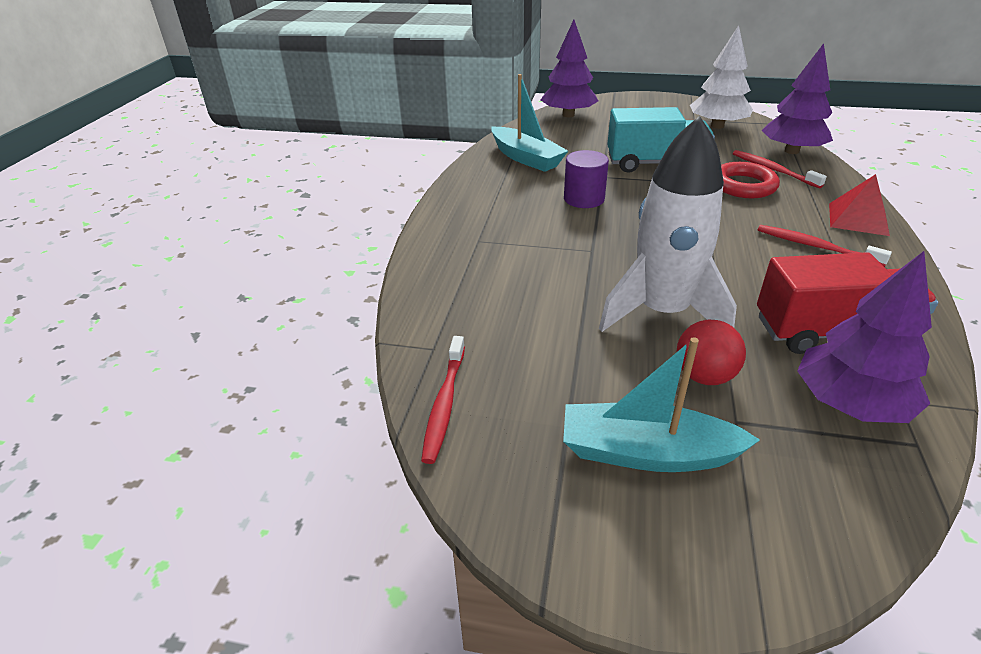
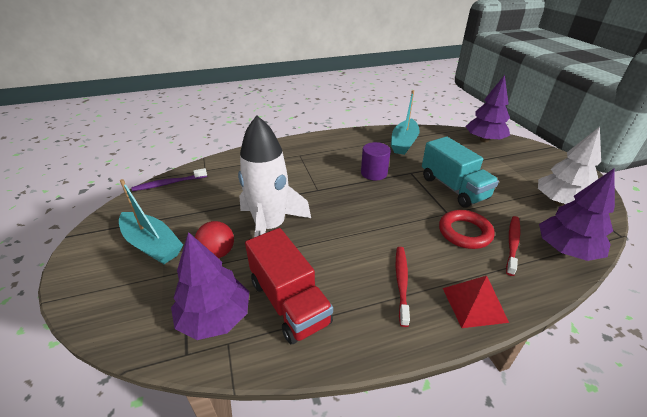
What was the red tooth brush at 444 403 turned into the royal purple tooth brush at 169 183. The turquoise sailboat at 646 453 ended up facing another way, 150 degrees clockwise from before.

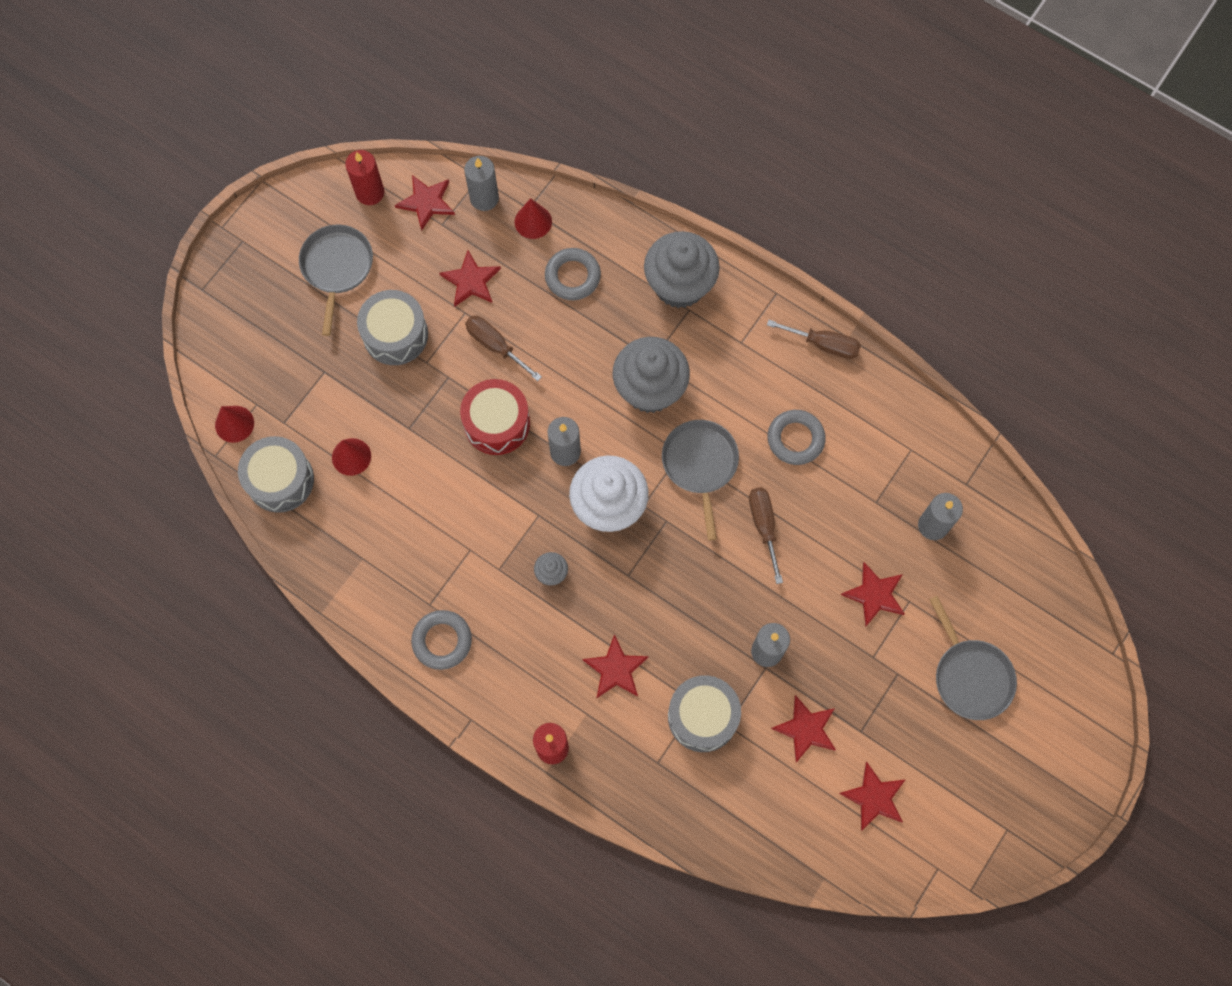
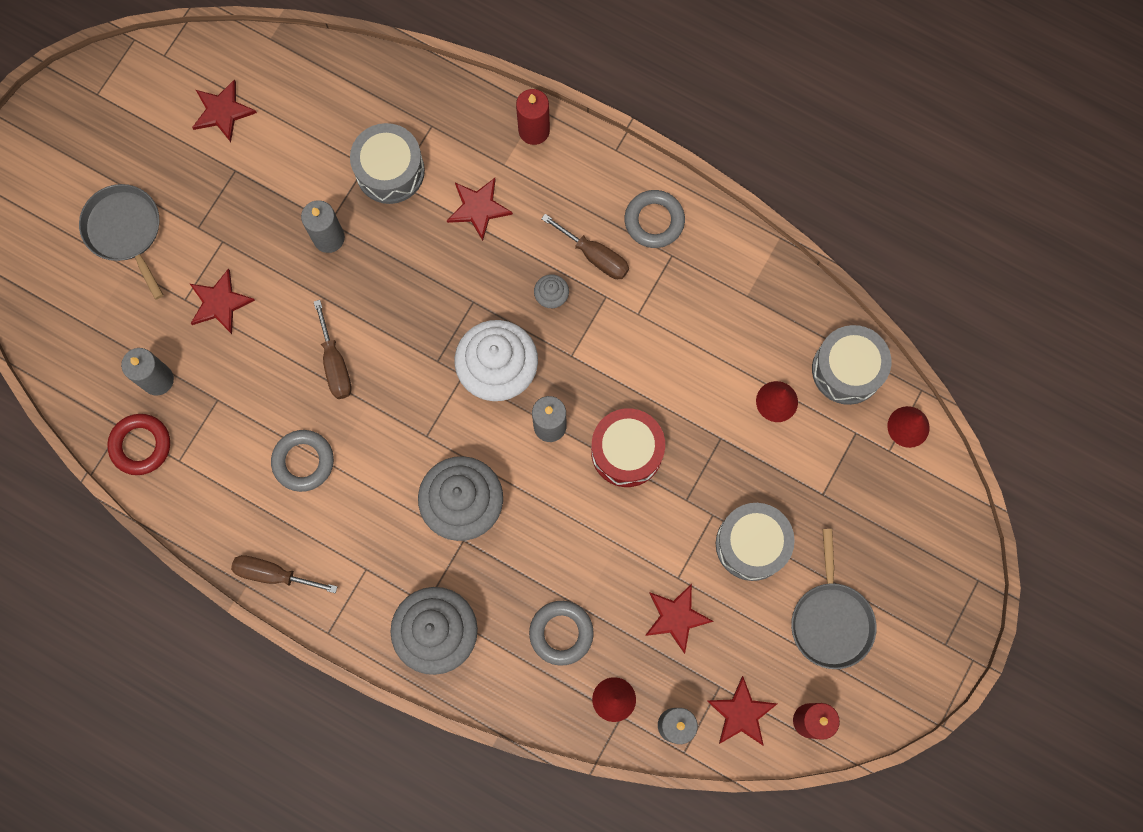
The brown flat screwdriver ended up elsewhere, having gone from 495 345 to 595 256. The second view lost the grey skillet at 700 464. The second view lost the red star at 806 729. The second view gained the red hoop at 141 445.

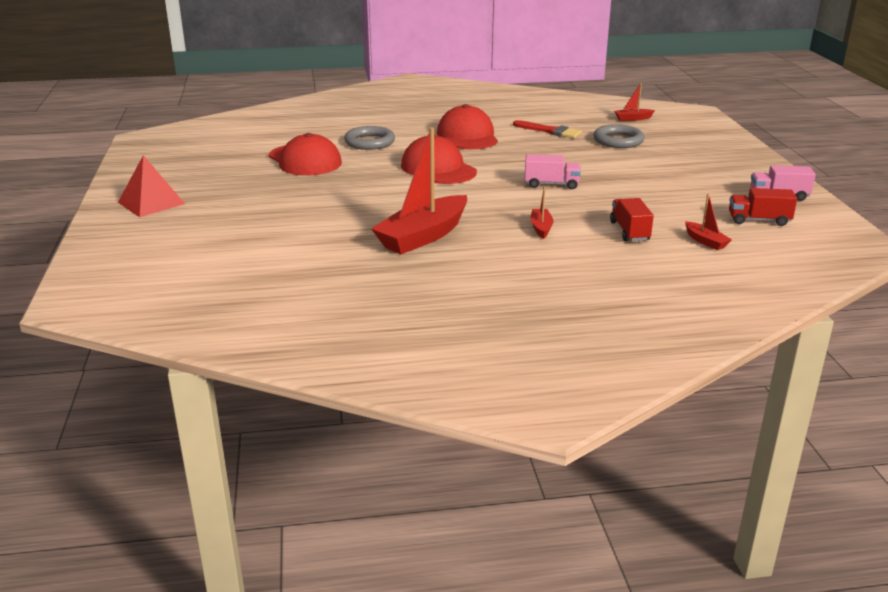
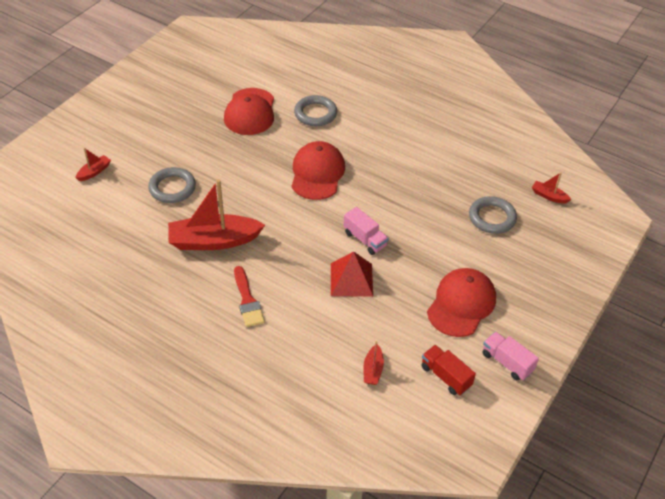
The red pyramid ended up elsewhere, having gone from 151 203 to 351 279. The red baseball cap ended up elsewhere, having gone from 467 136 to 461 304. The red brush ended up elsewhere, having gone from 550 131 to 247 300. The red sailboat ended up elsewhere, having gone from 541 228 to 94 172. The second view lost the red truck at 629 231. The second view gained the grey hoop at 172 188.

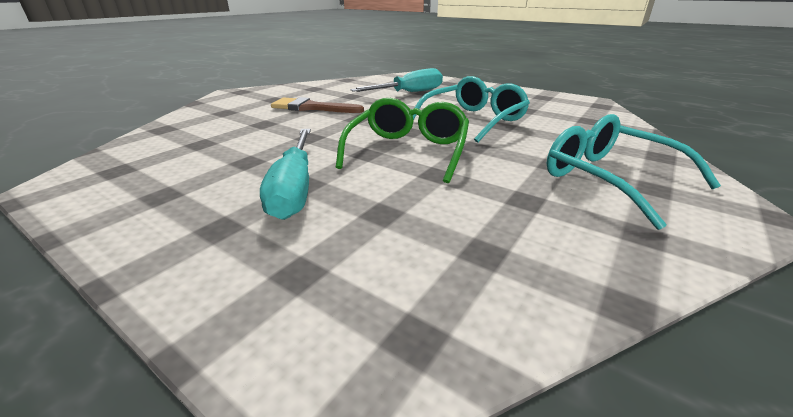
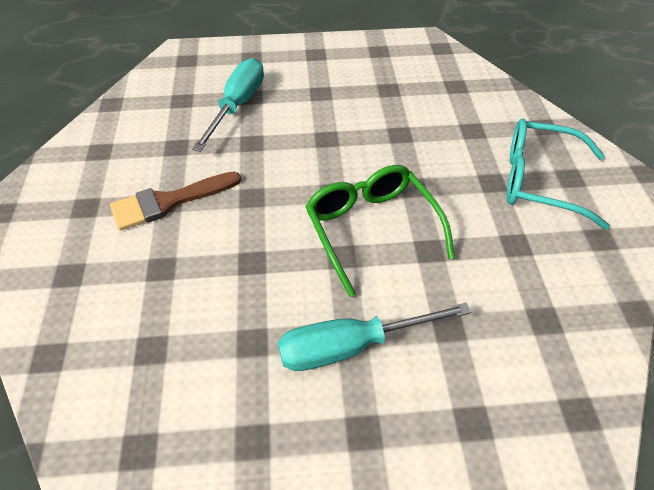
The turquoise flat screwdriver at 294 188 ended up facing another way, 120 degrees clockwise from before. The second view lost the turquoise spectacles at 473 120.

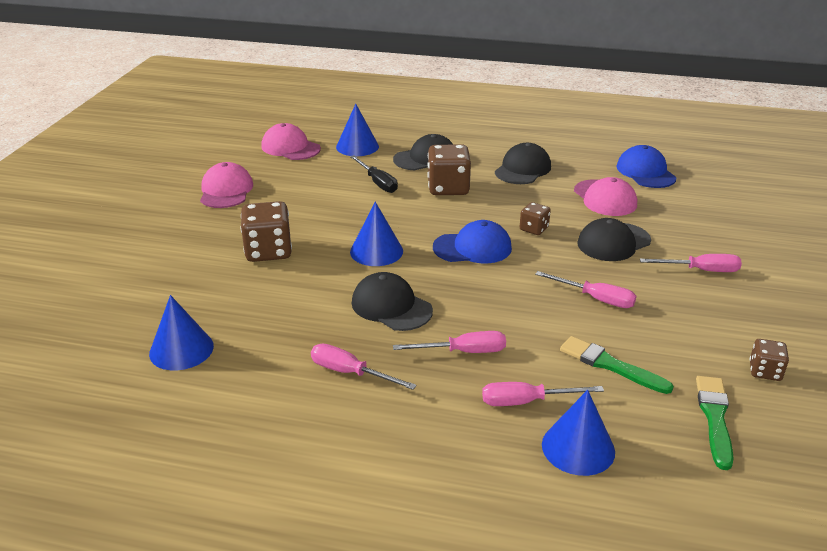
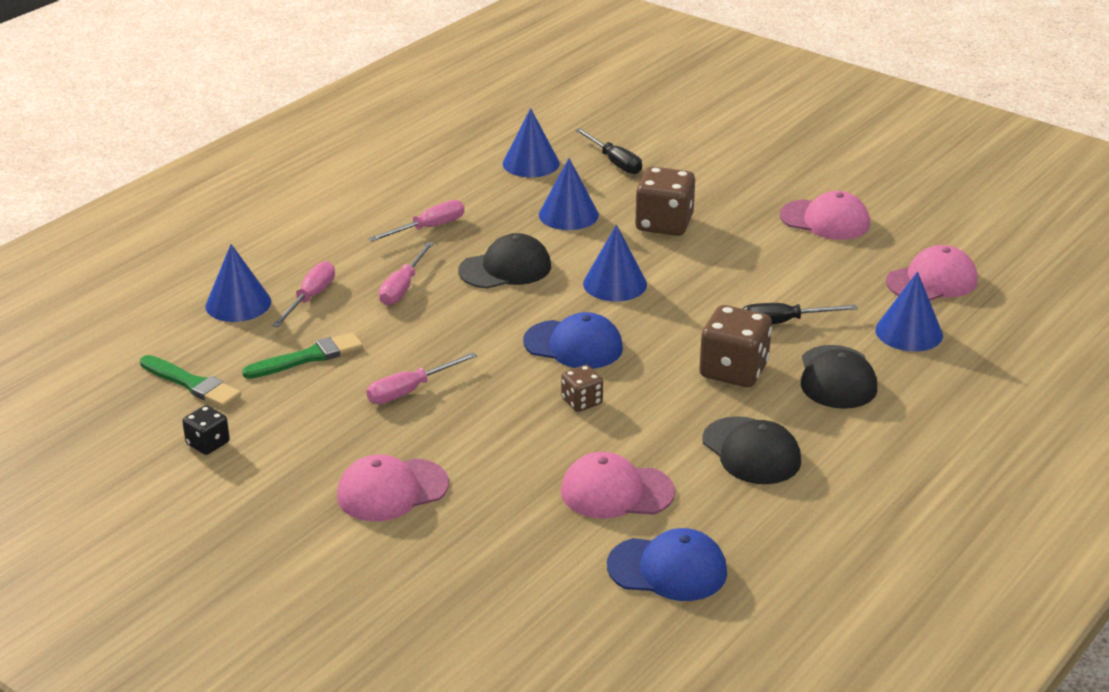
The royal blue baseball cap at 472 248 ended up facing another way, 90 degrees counterclockwise from before. The second view lost the black baseball cap at 613 242. Where the pink flat screwdriver stood at 701 270, the pink baseball cap came to stand at 392 490. What was the brown game die at 764 371 turned into the black game die at 208 444. The second view gained the royal blue solid cone at 568 214. The second view gained the black flat screwdriver at 614 162.

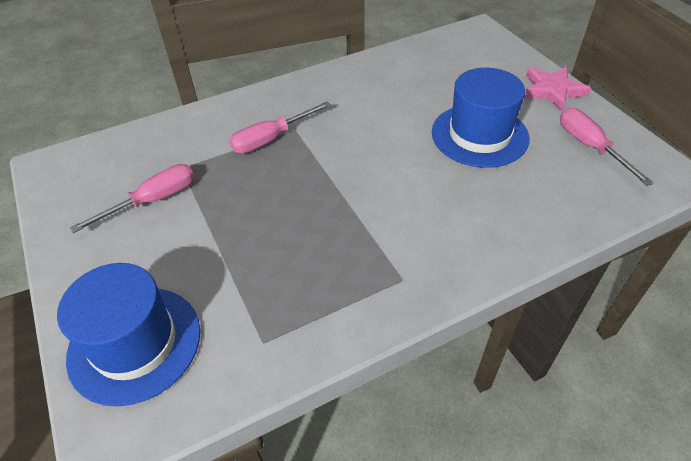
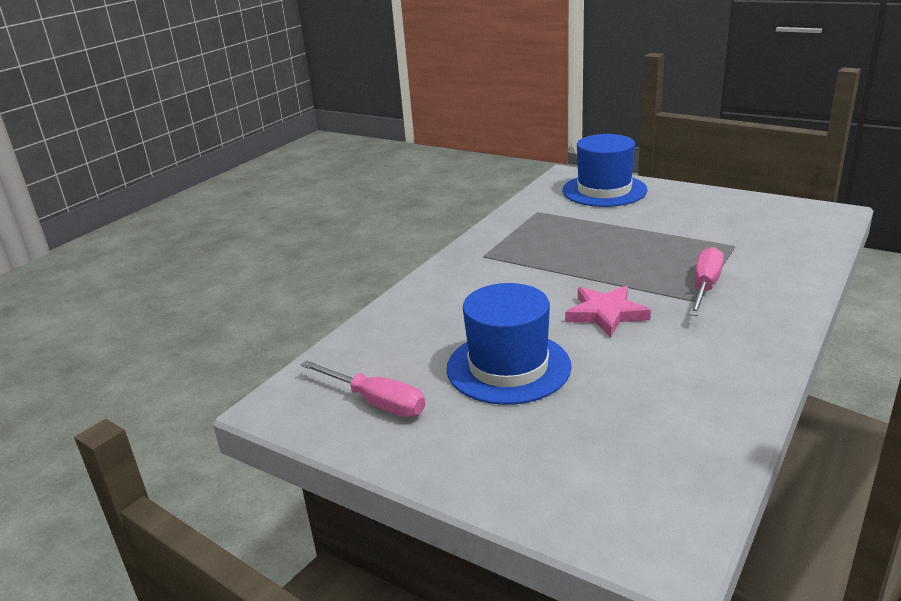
The second view lost the pink flat screwdriver at 152 200. The pink star ended up elsewhere, having gone from 552 90 to 606 314.

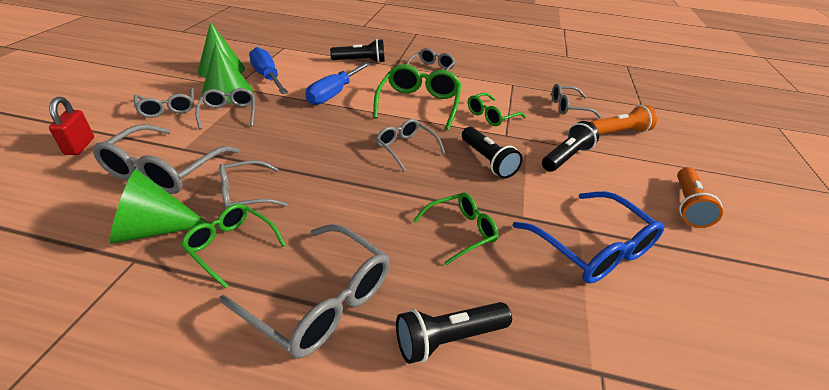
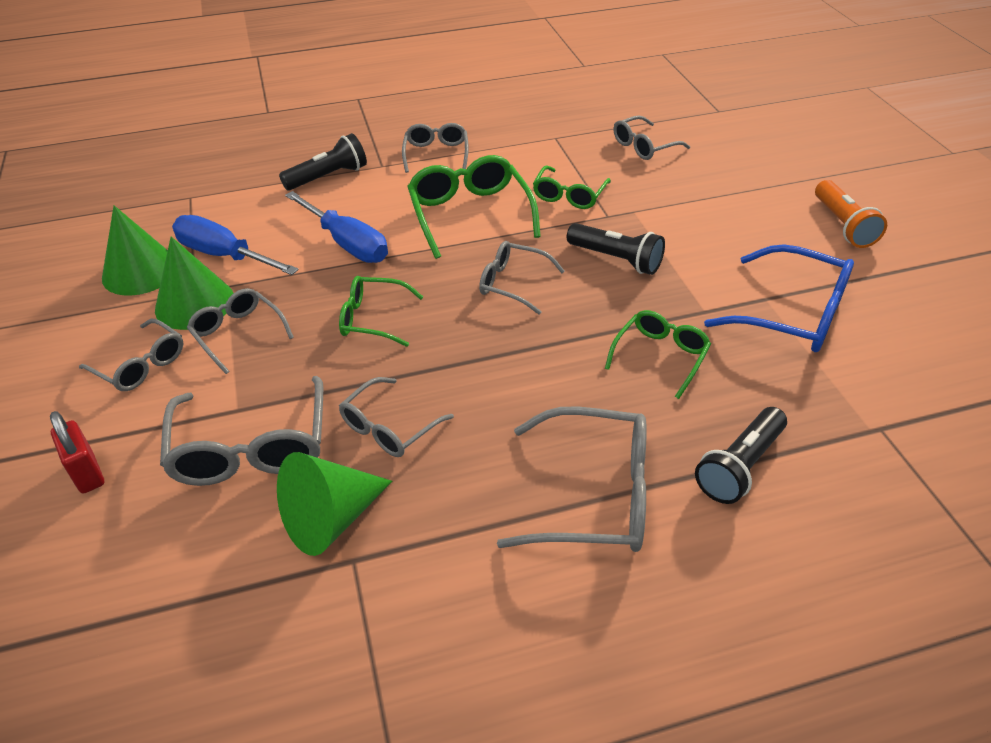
The green spectacles ended up elsewhere, having gone from 231 246 to 373 319. The royal blue flat screwdriver at 334 93 ended up facing another way, 45 degrees counterclockwise from before. The second view lost the black pocket torch at 566 157. The second view lost the orange pocket torch at 619 132.

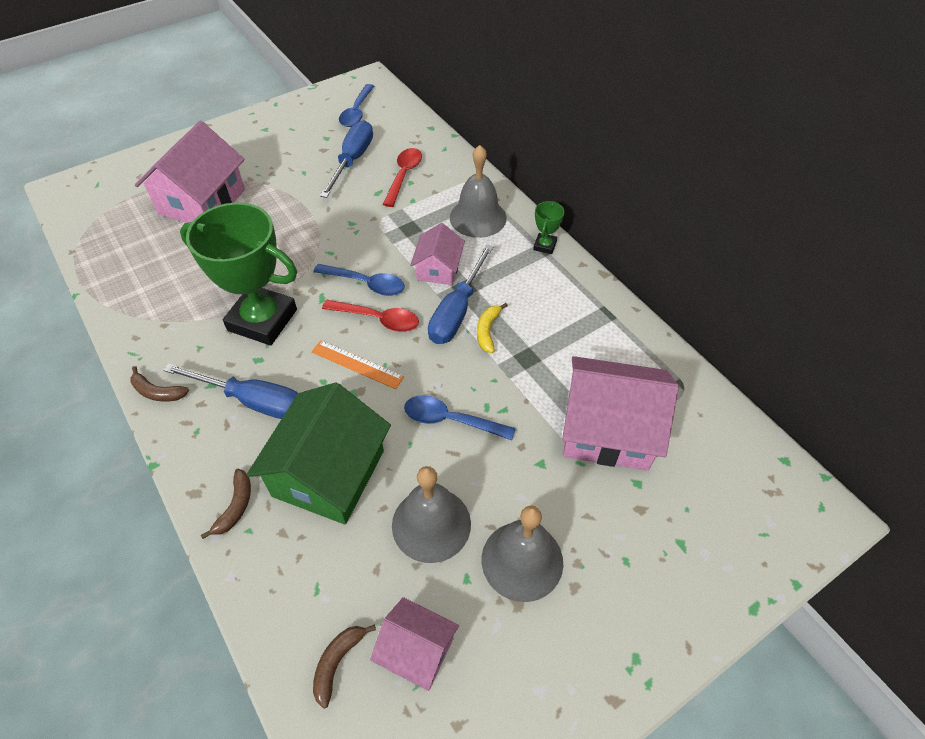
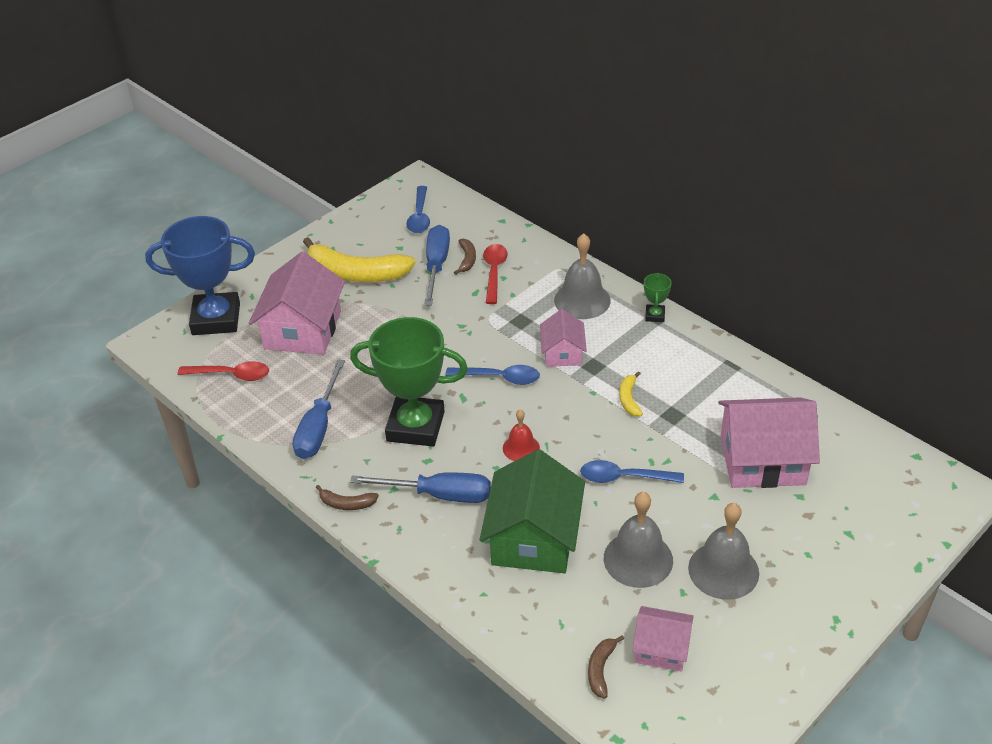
The brown toy banana ended up elsewhere, having gone from 235 506 to 467 259. Where the orange ruler stood at 357 364, the red hand bell came to stand at 521 448. The red tablespoon ended up elsewhere, having gone from 378 319 to 231 375. The royal blue flat screwdriver ended up elsewhere, having gone from 457 311 to 319 427. The second view gained the royal blue award cup at 216 319. The second view gained the bright yellow toy banana at 356 273.

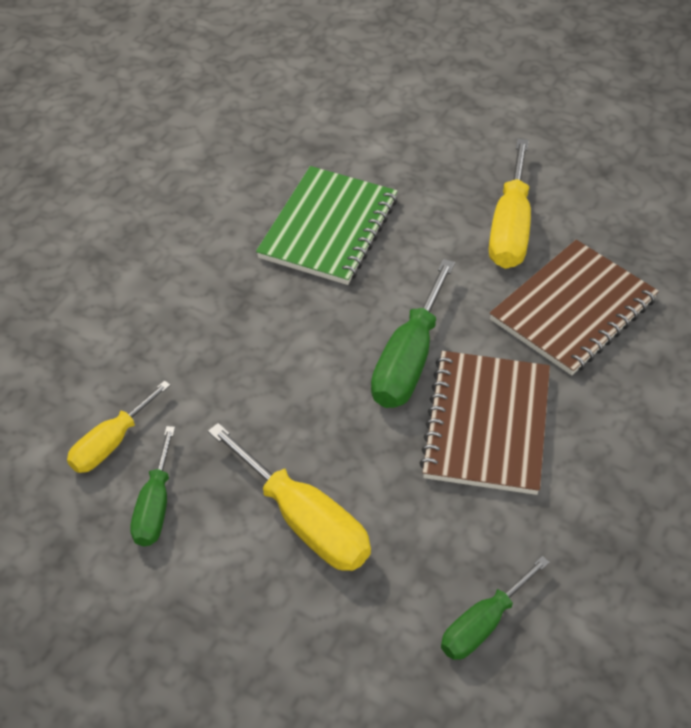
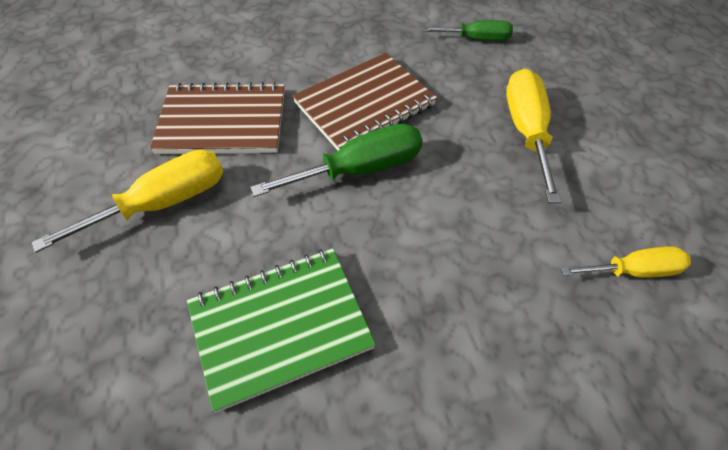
The second view lost the green flat screwdriver at 155 506.

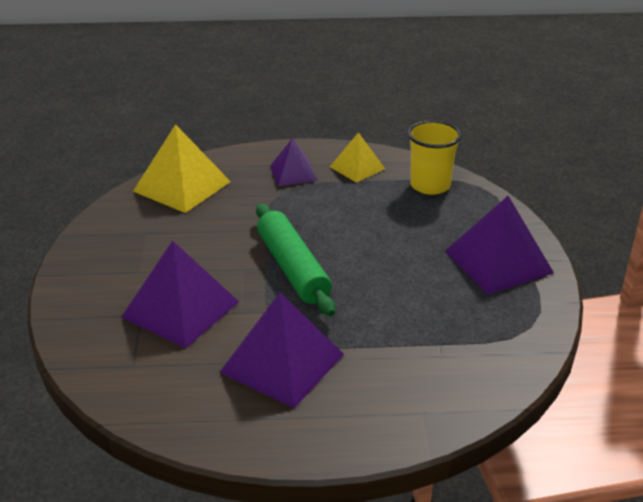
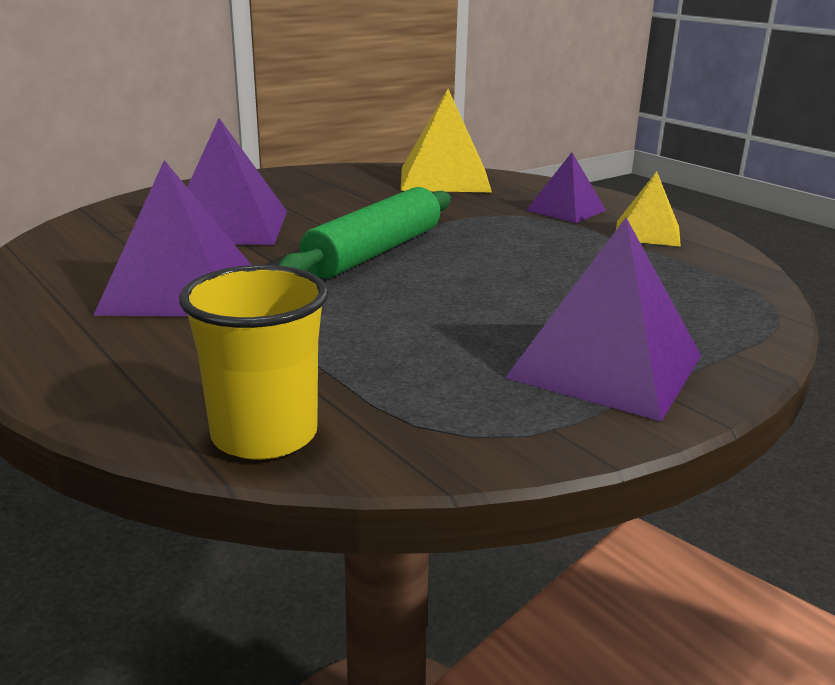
The bright yellow beaker ended up elsewhere, having gone from 430 185 to 264 435.

